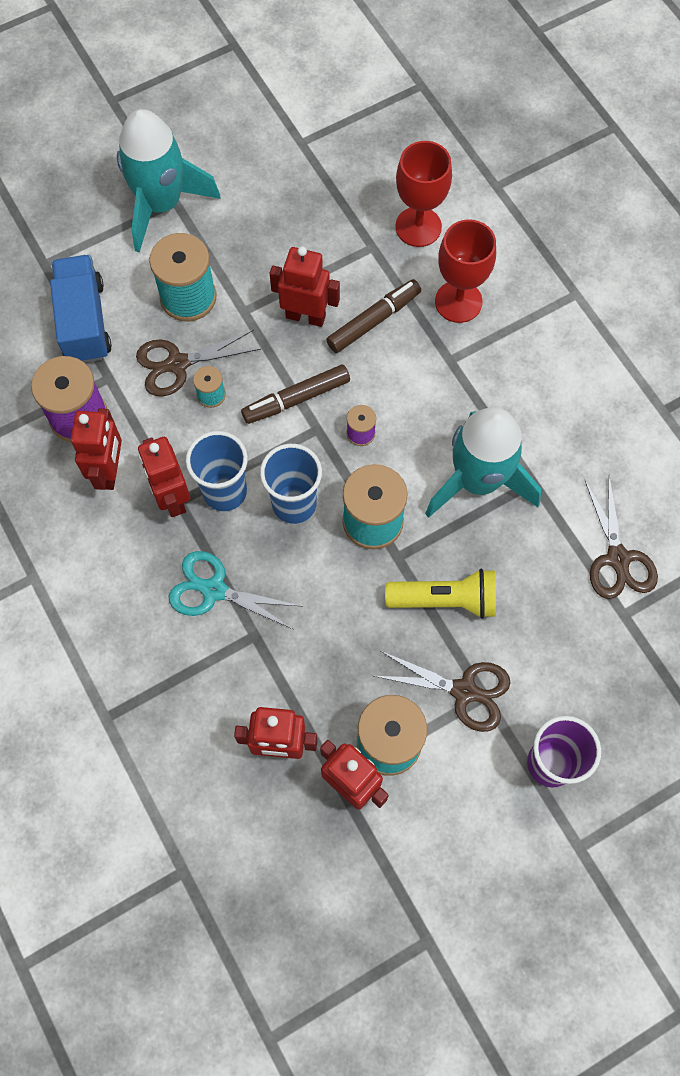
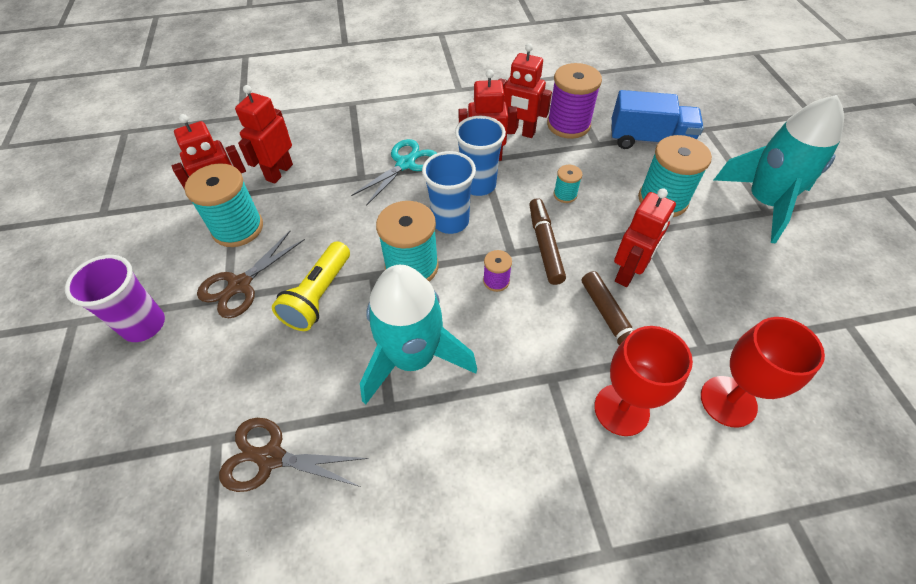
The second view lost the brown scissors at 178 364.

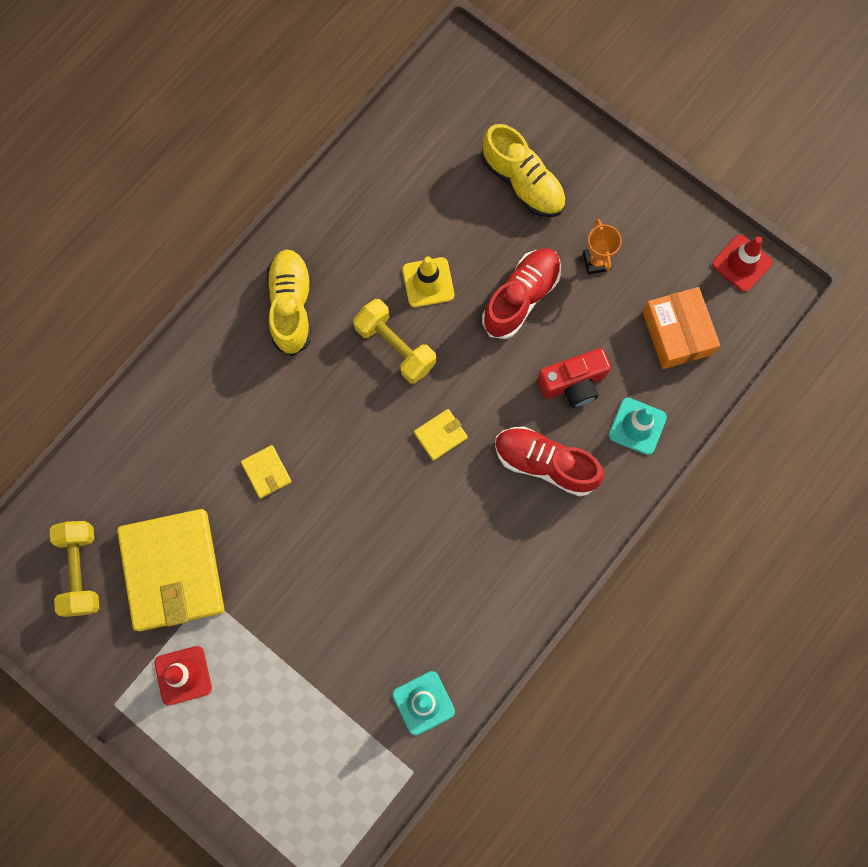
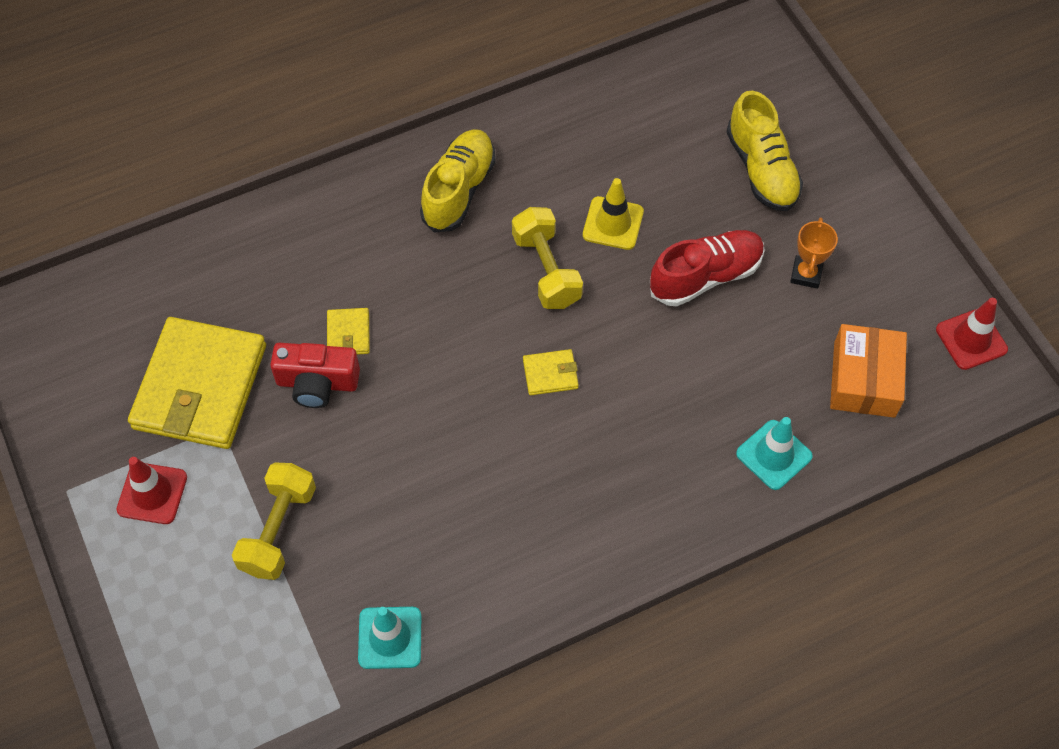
The bright yellow free weight ended up elsewhere, having gone from 81 571 to 278 530. The second view lost the red lace-up shoe at 545 463. The red compact camera ended up elsewhere, having gone from 573 383 to 317 383.

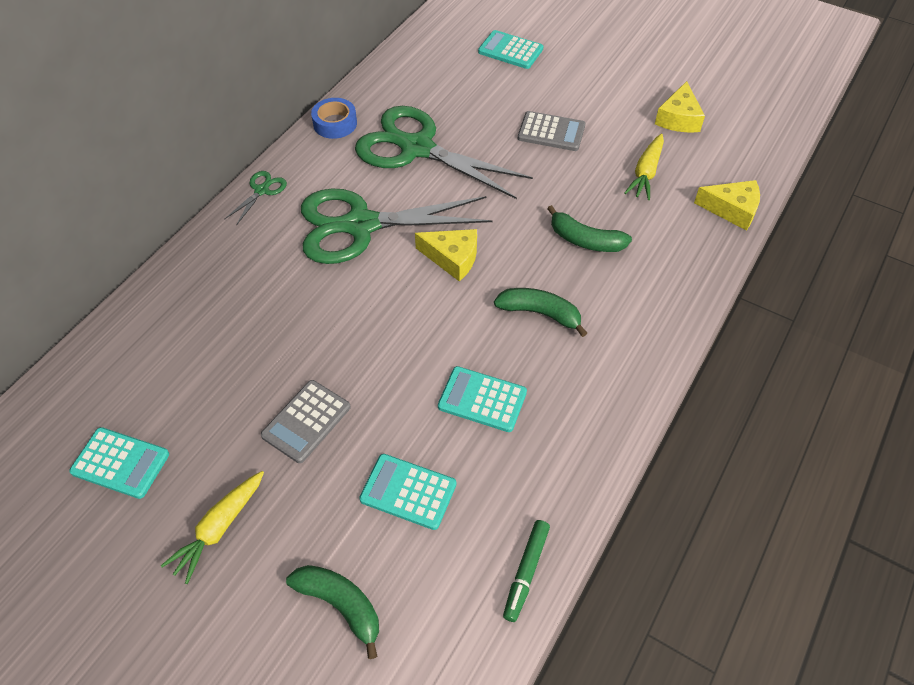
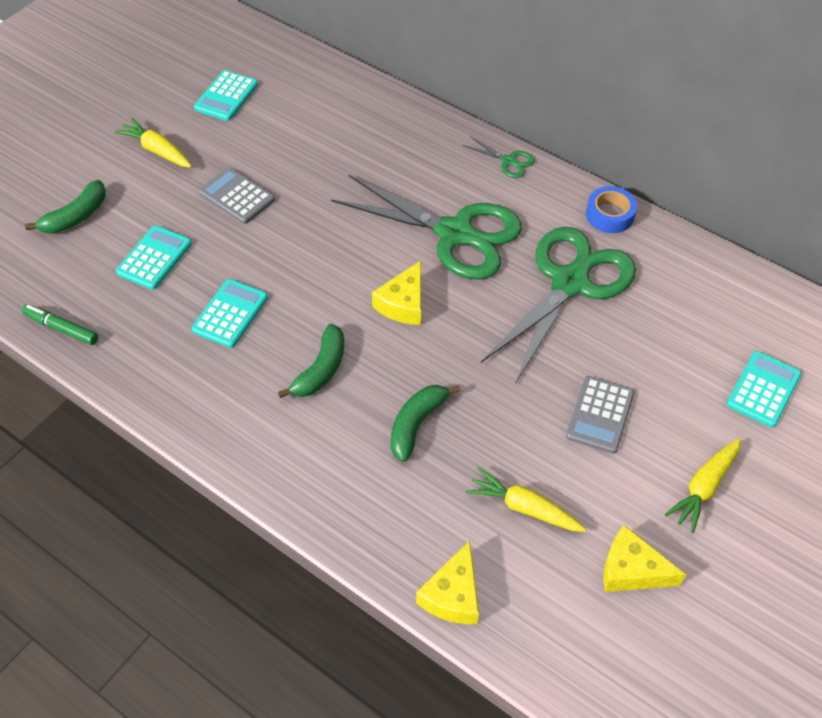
The green scissors at 360 225 ended up facing another way, 120 degrees clockwise from before. The second view gained the bright yellow toy carrot at 704 487.

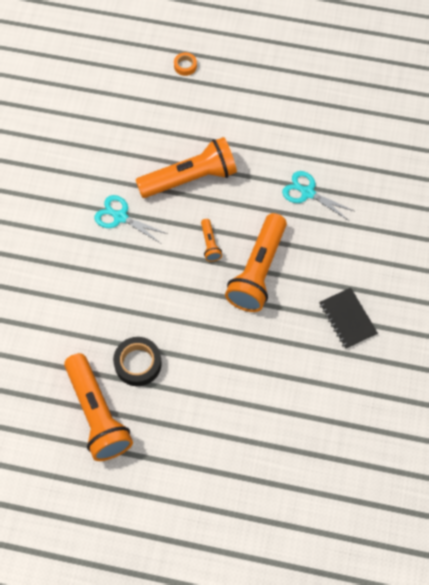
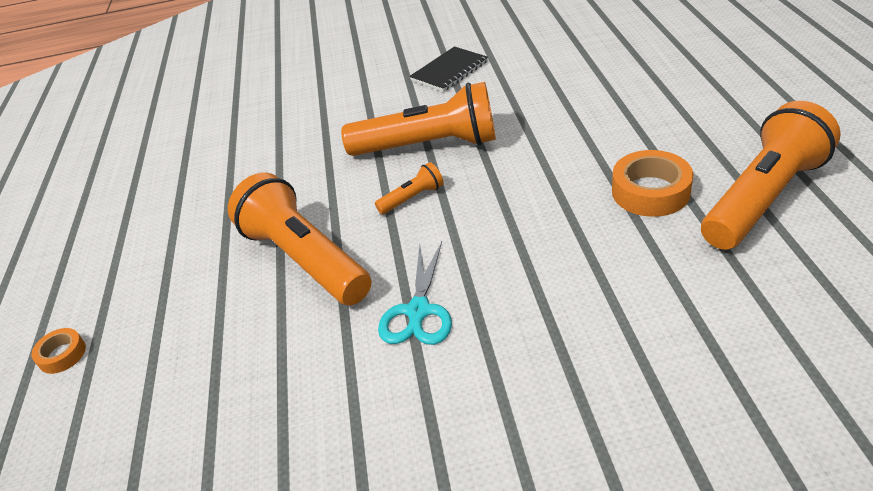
What was the black sticky tape at 138 363 turned into the orange sticky tape at 650 191. The second view lost the turquoise scissors at 307 193.

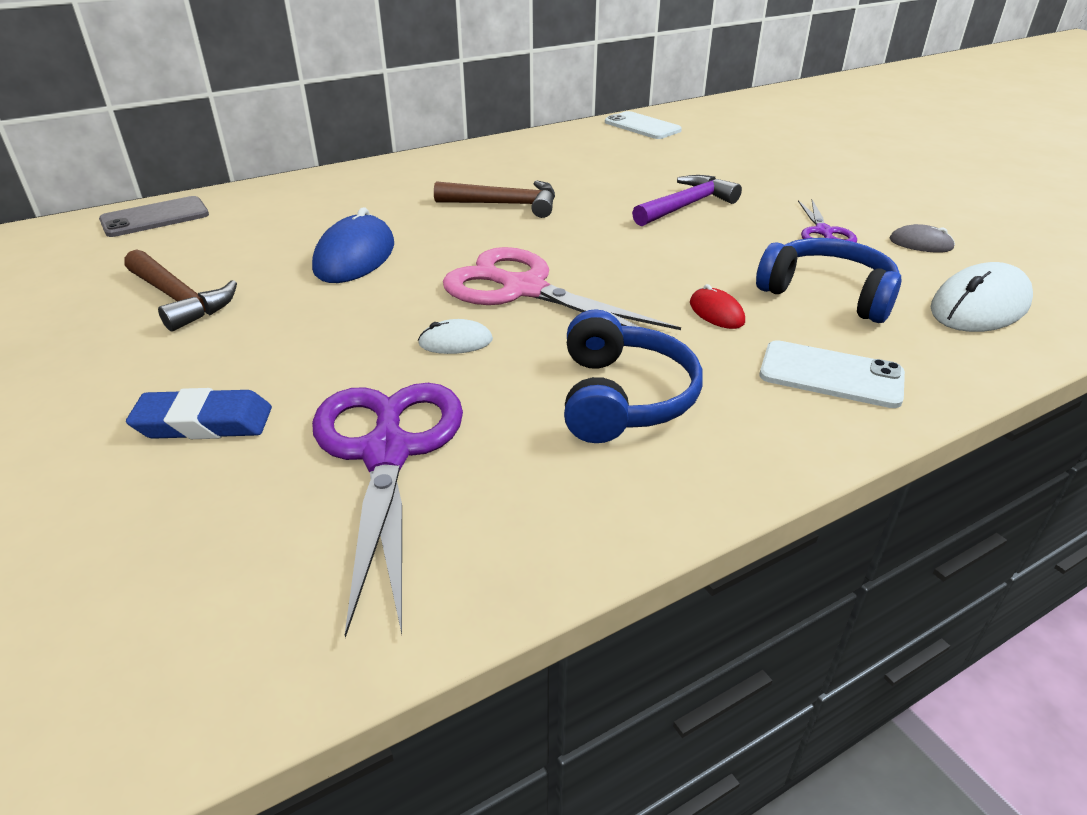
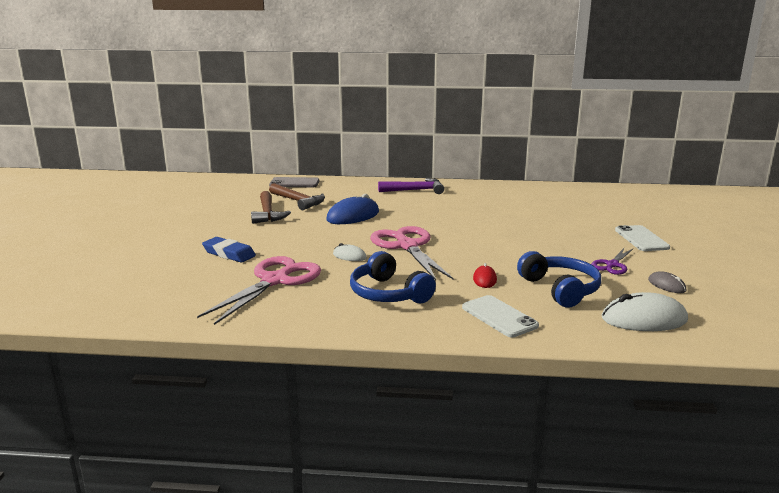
What was the royal purple scissors at 388 453 turned into the pink scissors at 275 281. The brown carpenter's hammer ended up elsewhere, having gone from 505 204 to 298 201. The royal blue headphones at 623 397 ended up facing another way, 105 degrees clockwise from before. The snow-white phone ended up elsewhere, having gone from 642 126 to 641 239. The royal purple carpenter's hammer ended up elsewhere, having gone from 686 206 to 415 190.

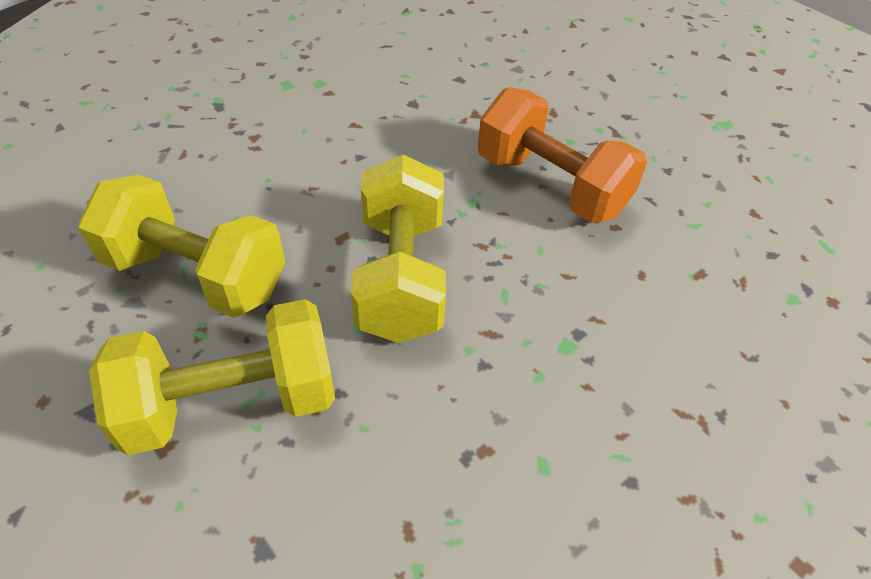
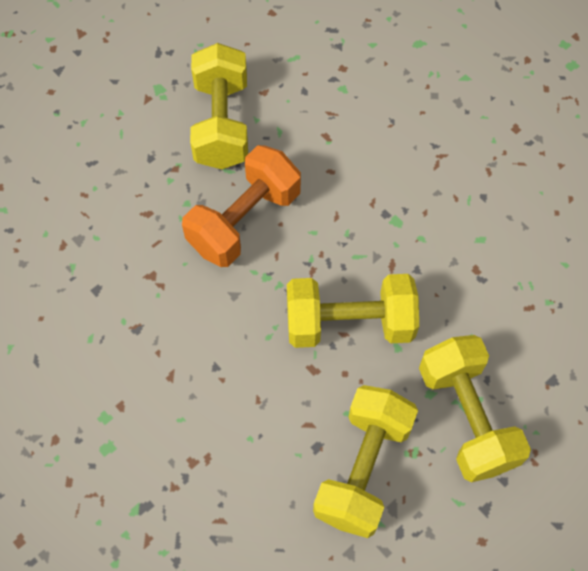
The second view gained the bright yellow free weight at 221 124.

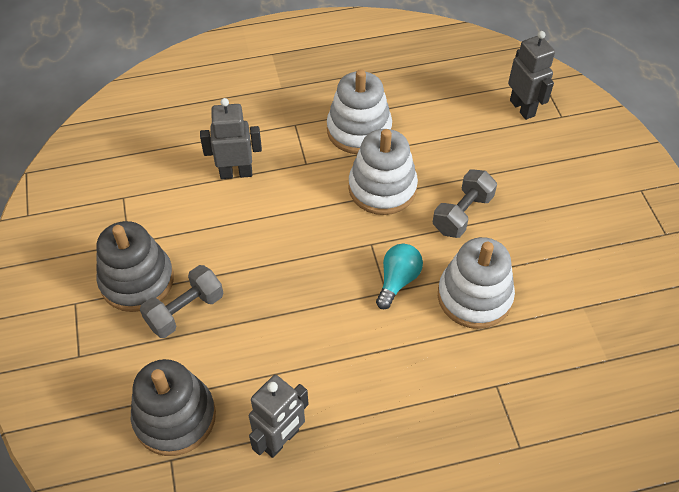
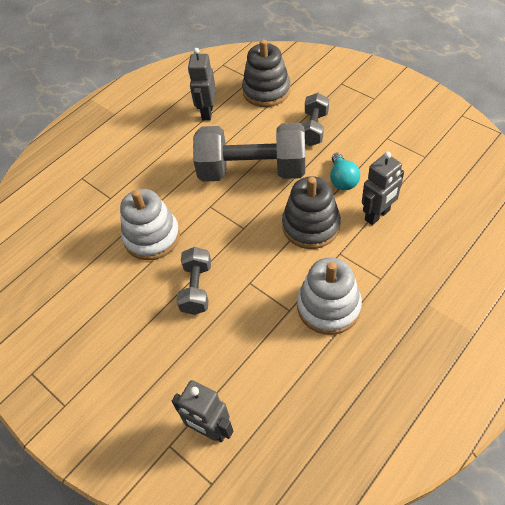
The grey stacking rings ended up elsewhere, having gone from 137 280 to 311 226. The second view lost the snow-white stacking rings at 382 188. The turquoise light bulb ended up elsewhere, having gone from 397 280 to 342 180. The second view gained the grey free weight at 252 171.

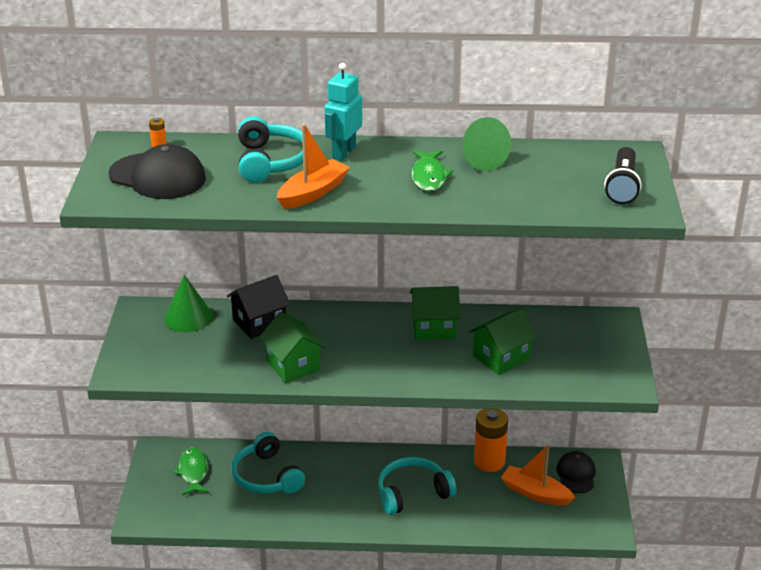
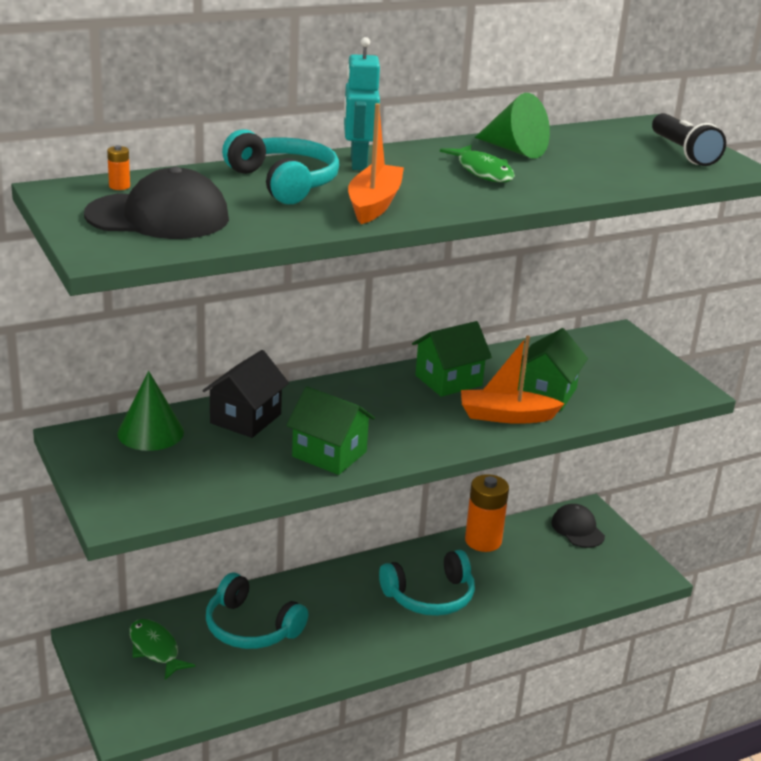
The turquoise headphones at 412 493 ended up facing another way, 150 degrees counterclockwise from before. The orange sailboat ended up elsewhere, having gone from 535 493 to 506 416.

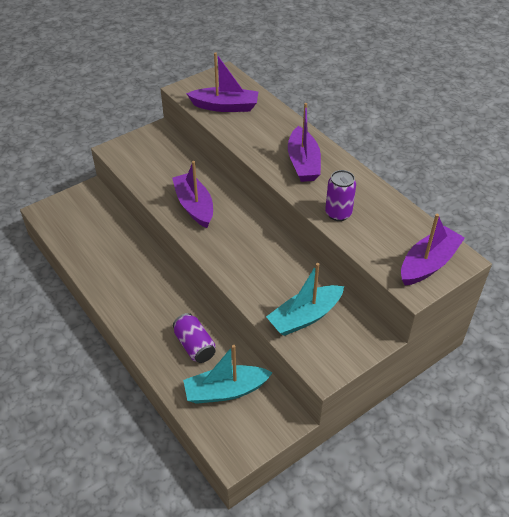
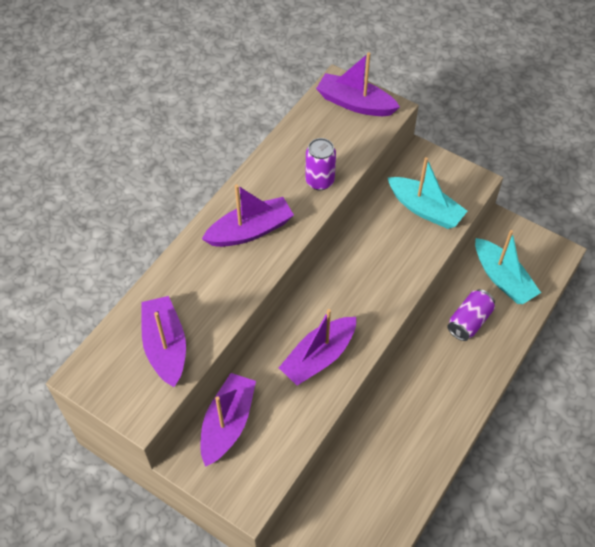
The second view gained the royal purple sailboat at 228 423.

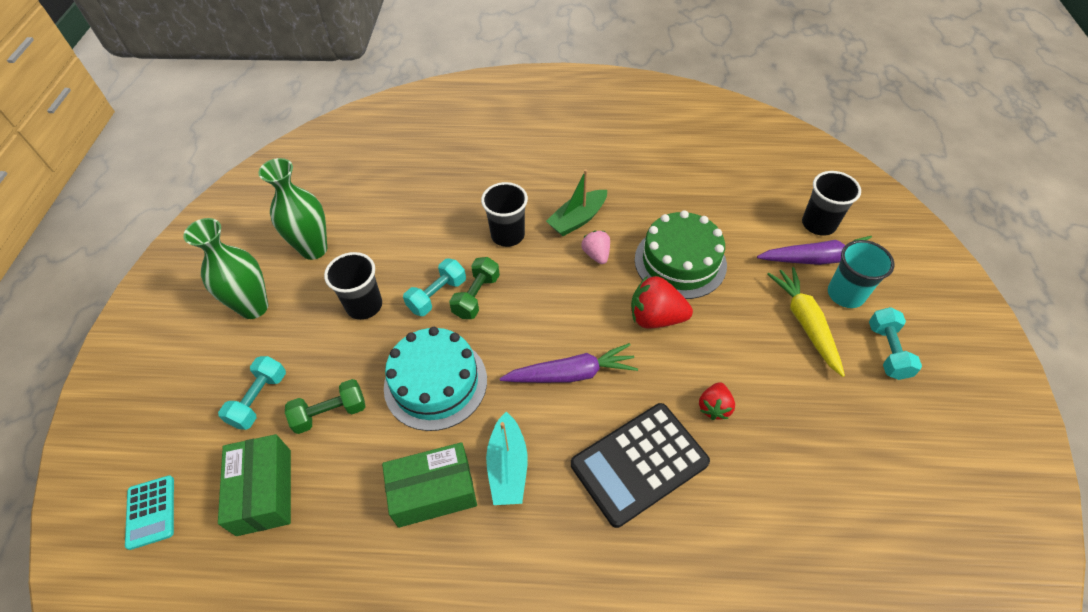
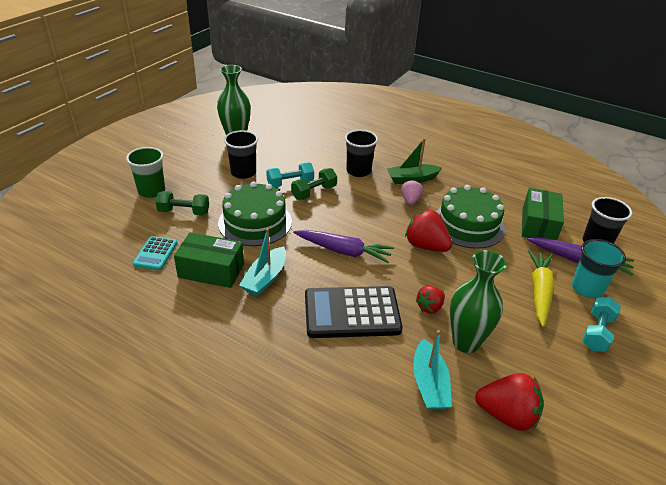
The turquoise pocket calculator ended up elsewhere, having gone from 151 512 to 155 253. The green tall vase ended up elsewhere, having gone from 254 307 to 466 342. Where the turquoise free weight stood at 259 399, the green beaker came to stand at 151 191. The green parcel ended up elsewhere, having gone from 264 491 to 538 225. What was the turquoise layer cake at 435 383 turned into the green layer cake at 255 222. The second view gained the turquoise sailboat at 429 384. The second view gained the red toy strawberry at 507 415.

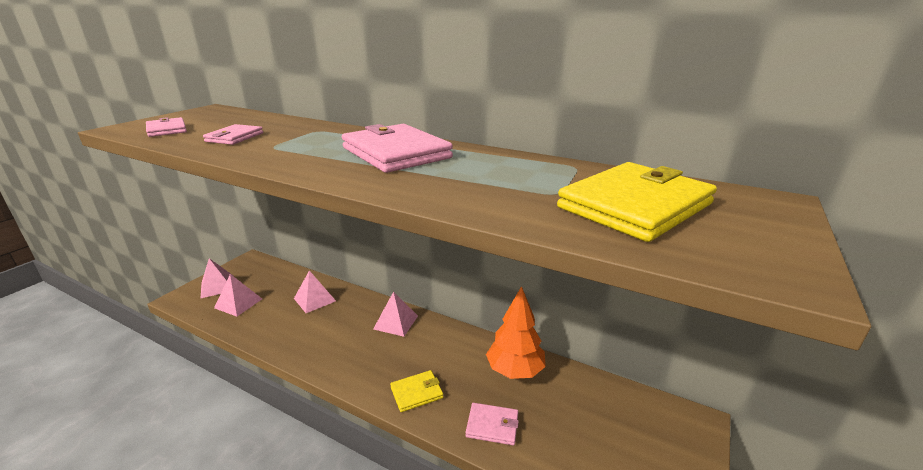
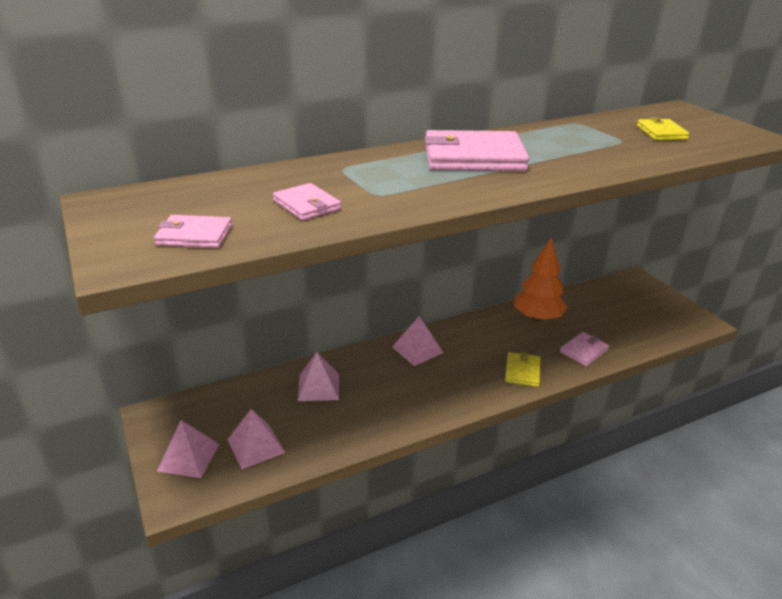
The size of the bright yellow billfold at 635 206 changed by a factor of 0.52.

